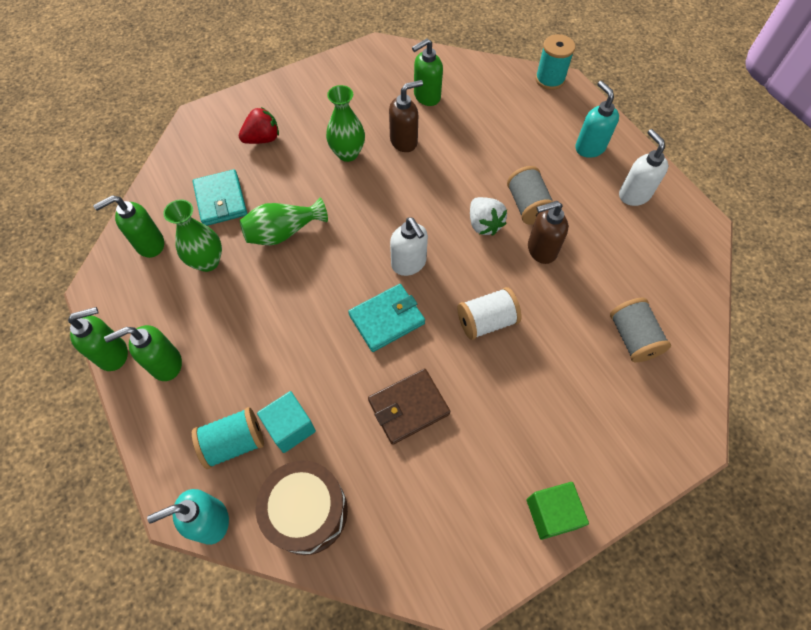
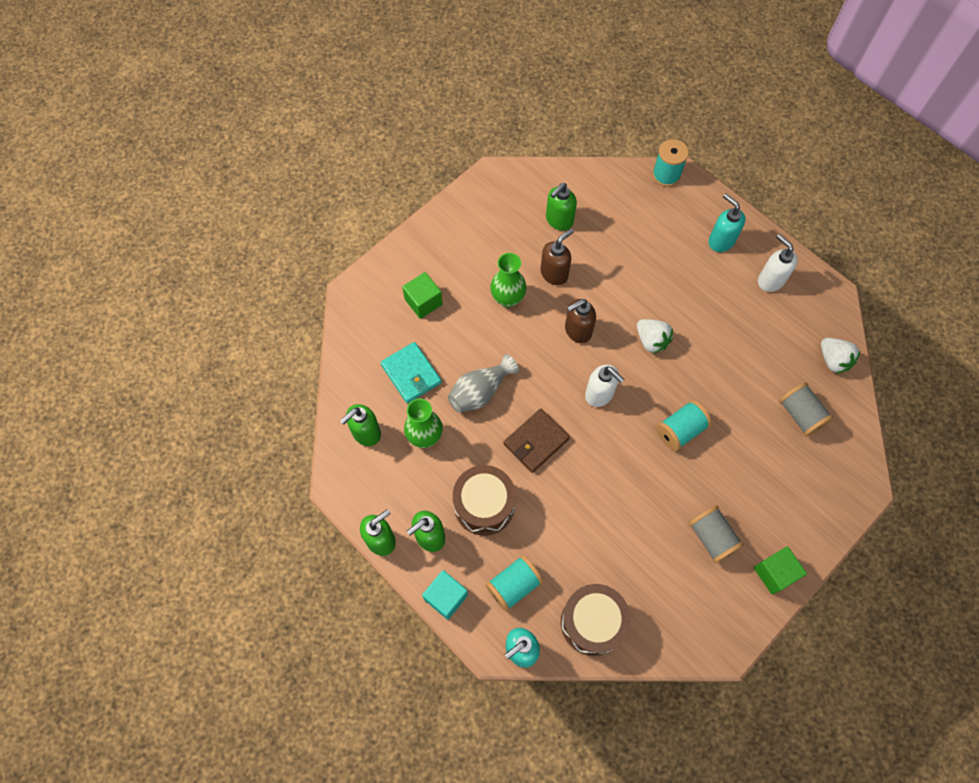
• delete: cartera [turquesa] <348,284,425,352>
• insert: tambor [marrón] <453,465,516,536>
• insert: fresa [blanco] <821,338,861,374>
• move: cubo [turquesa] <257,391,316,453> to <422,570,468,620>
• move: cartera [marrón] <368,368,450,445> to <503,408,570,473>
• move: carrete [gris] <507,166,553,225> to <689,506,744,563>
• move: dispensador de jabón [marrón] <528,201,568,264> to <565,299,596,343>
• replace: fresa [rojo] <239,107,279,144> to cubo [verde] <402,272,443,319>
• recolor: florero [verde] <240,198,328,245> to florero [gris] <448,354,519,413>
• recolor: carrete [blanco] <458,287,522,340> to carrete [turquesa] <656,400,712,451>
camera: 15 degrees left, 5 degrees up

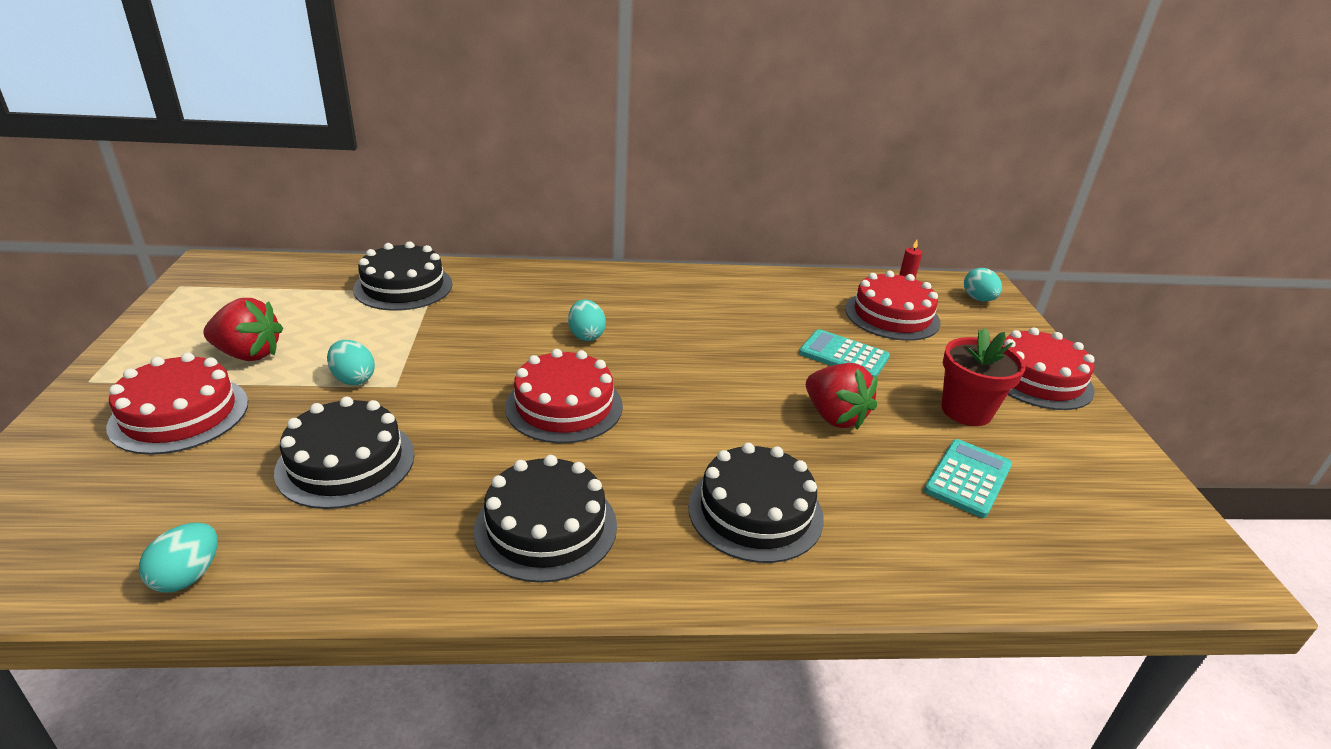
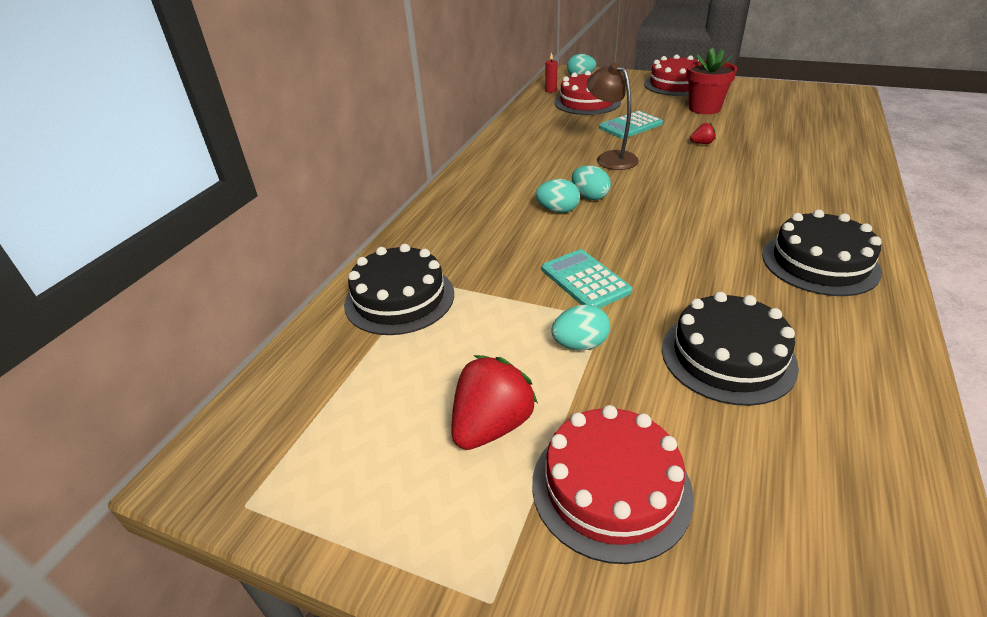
• delete: tarta [rojo] <505,349,623,443>
• delete: tarta [negro] <688,443,824,563>
• insert: lámpara [marrón] <587,63,639,170>
• move: huevo [turquesa] <139,523,218,593> to <572,165,611,200>
• move: calculadora [turquesa] <924,439,1012,518> to <542,249,632,308>
• resize: fresa [rojo] <806,363,878,429> = <690,123,716,144> x0.48
camera: 60 degrees left, 5 degrees up

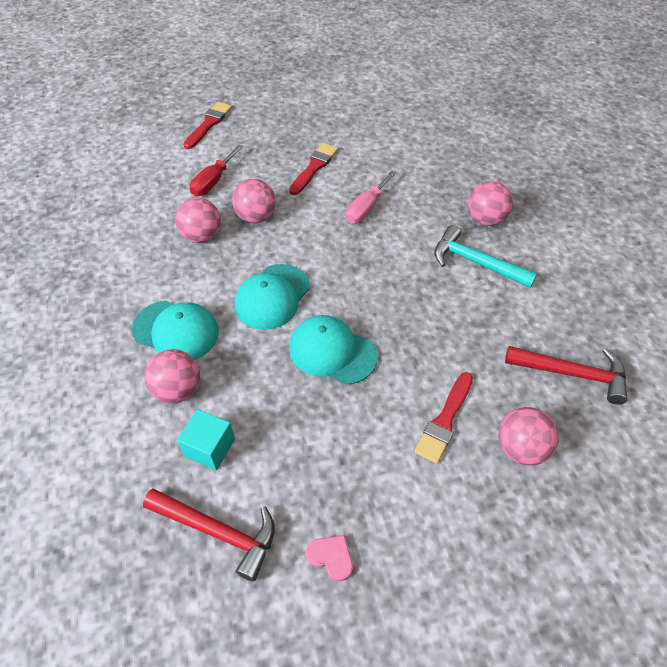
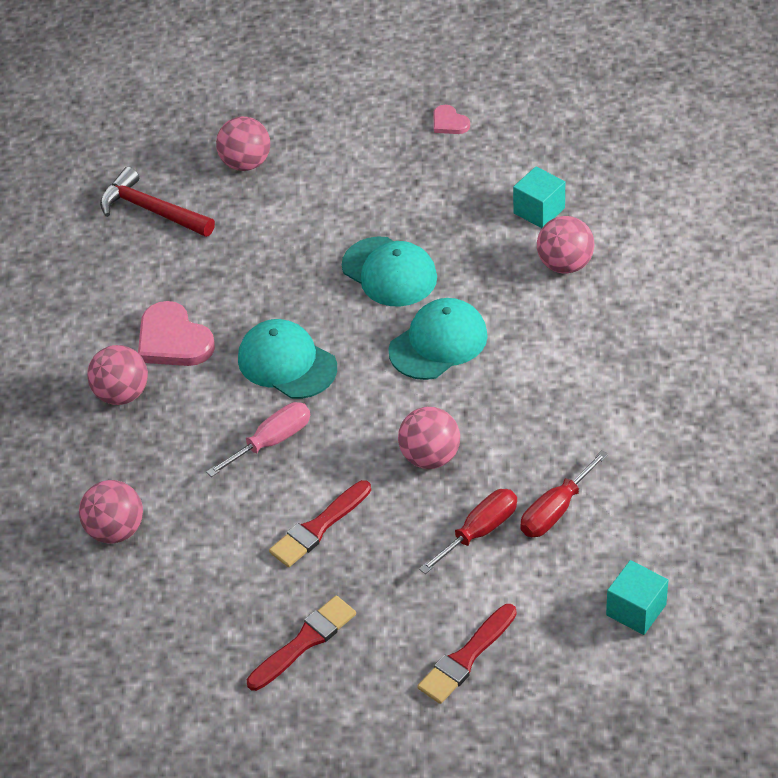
• delete: martillo [rojo] <143,488,275,582>
• insert: destornillador [rojo] <520,450,609,537>
• insert: cubo [turquesa] <606,560,668,635>
• move: gorra [turquesa] <132,301,219,360> to <238,319,337,399>
• move: pelota [rosa] <175,198,221,243> to <79,480,143,544>
• move: pincel [rojo] <415,372,473,464> to <247,596,356,691>
• replace: martillo [turquesa] <434,225,537,288> to corazón [rosa] <138,301,215,366>
camera: 160 degrees left, 5 degrees down

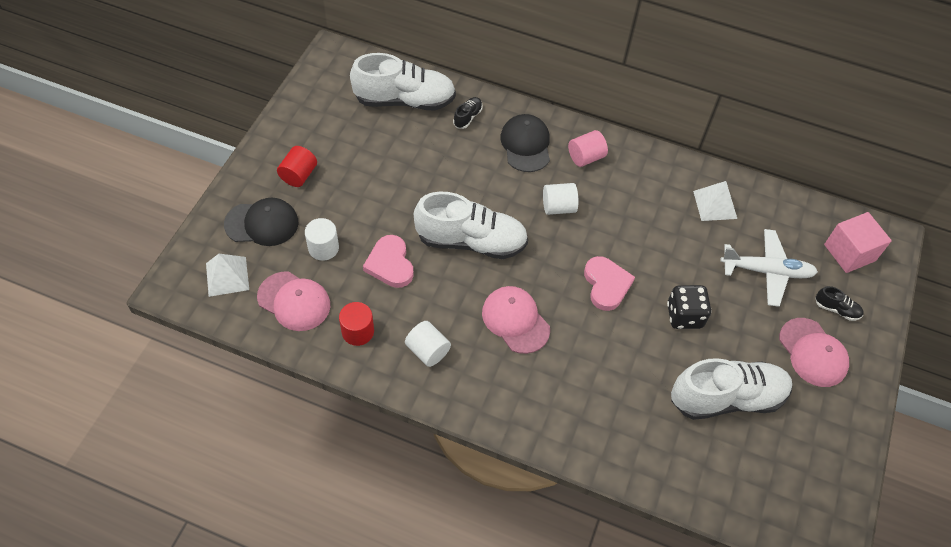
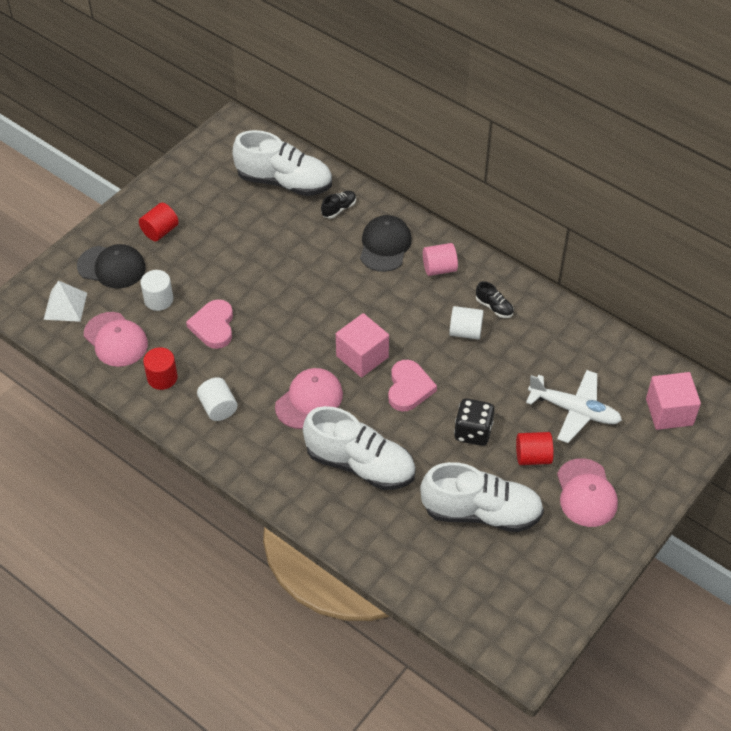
• delete: pirámide [blanco] <693,181,737,221>
• insert: cubo [rosa] <336,313,389,377>
• insert: cilindro [rojo] <516,432,553,465>
• move: zapato [blanco] <414,192,528,259> to <303,406,416,490>
• move: cilindro [blanco] <543,183,578,215> to <449,306,484,340>
• move: zapato [negro] <815,286,864,321> to <476,281,514,318>
• rotate: gorra [rosa] <482,286,550,354> = <275,368,343,429> 60 degrees clockwise
camera: 20 degrees right, 5 degrees down

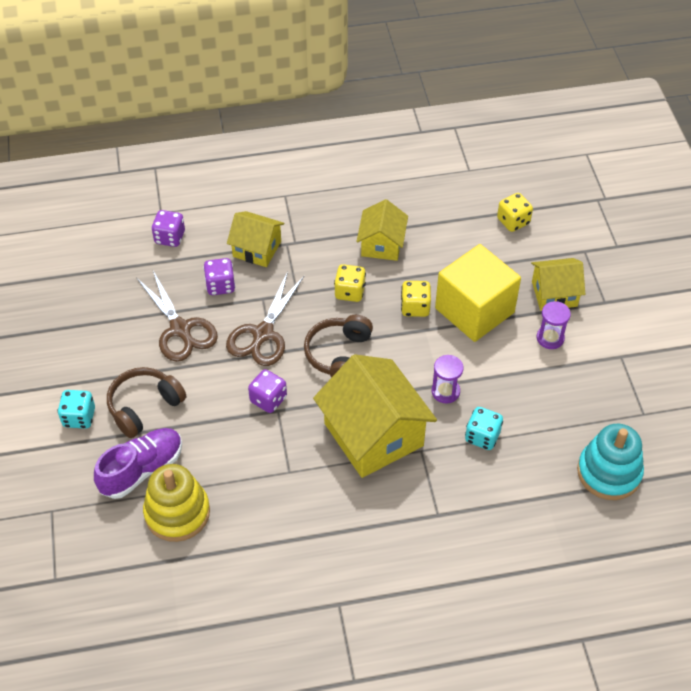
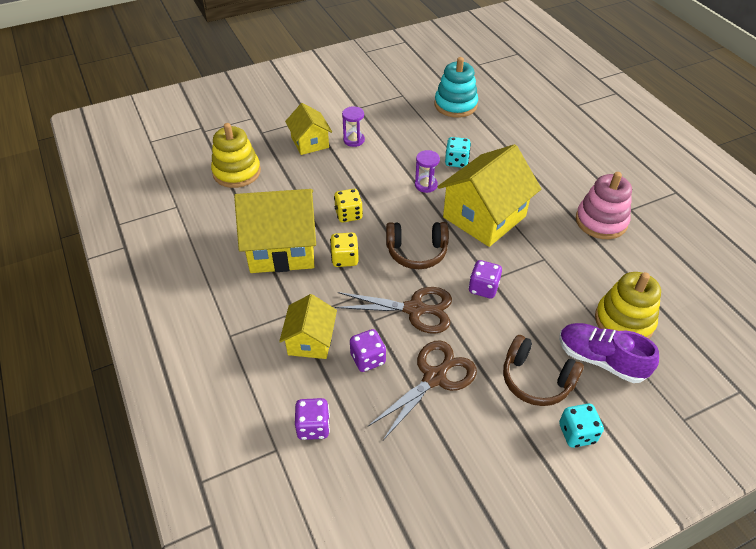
• delete: cubo [amarillo] <435,244,521,342>
• insert: juguete apilable [rosa] <576,172,632,239>
• replace: dado [amarillo] <497,193,533,232> to juguete apilable [amarillo] <211,123,261,188>
• resize: casa [amarillo] <357,199,408,261> = <234,189,316,273> x1.77
camera: 105 degrees left, 5 degrees down

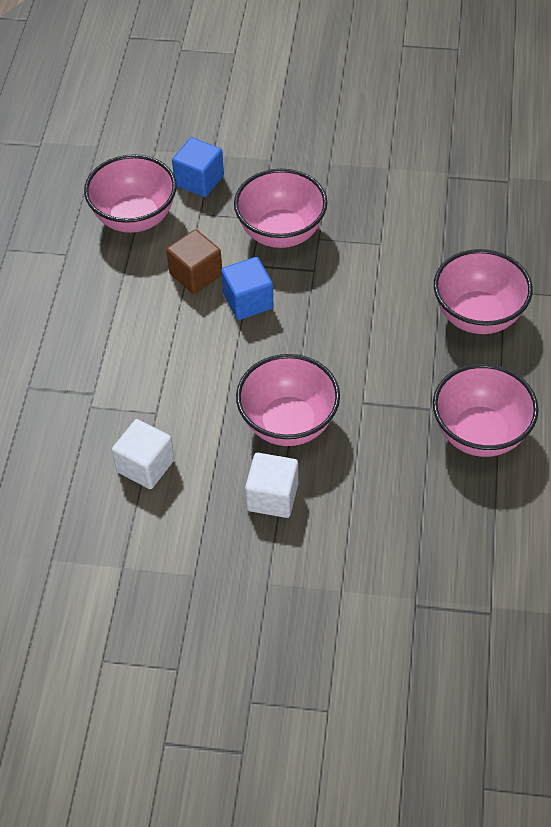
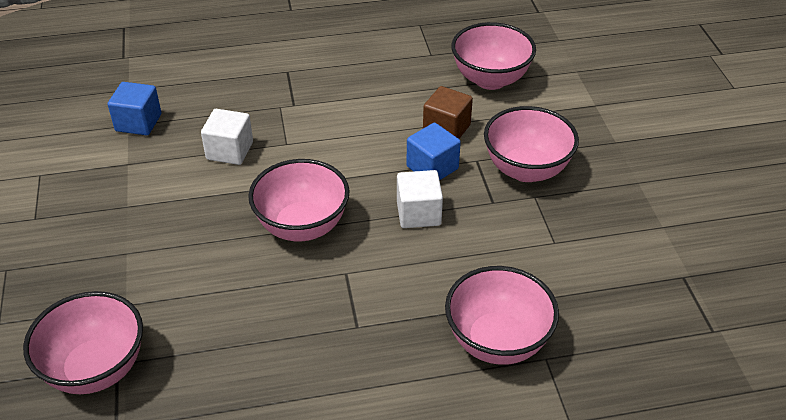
• move: cubo [azul] <172,137,224,197> to <108,82,161,135>
• move: cubo [blanco] <245,453,298,518> to <397,170,443,228>
• move: cuenco [rosa] <433,364,539,457> to <23,291,143,394>
camera: 70 degrees right, 10 degrees down

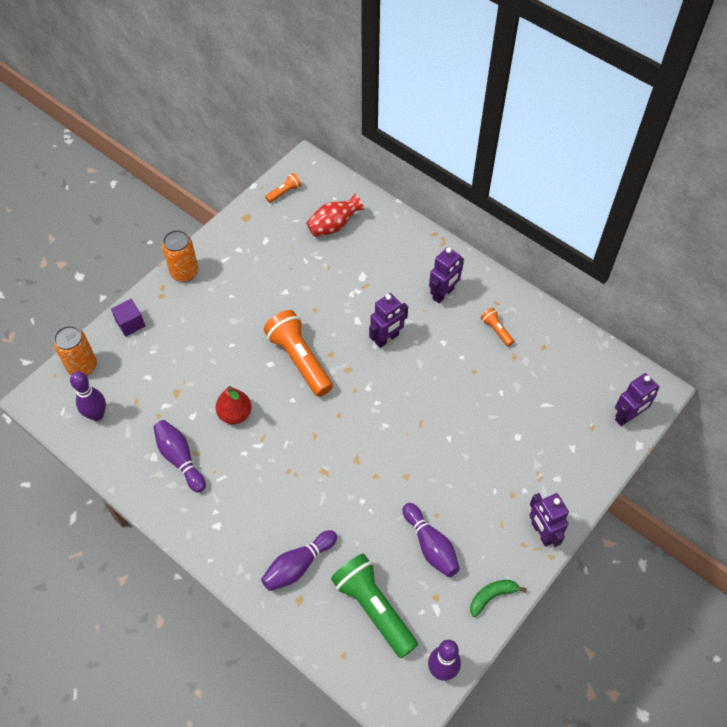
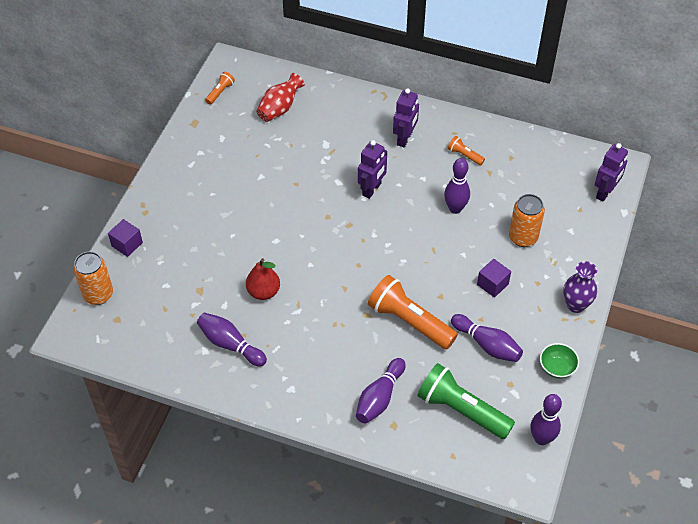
• insert: cubo [morado] <477,259,511,298>
• move: bolo [morado] <70,371,106,421> to <444,158,470,214>
• move: lata [naranja] <162,230,199,282> to <509,194,545,247>
• move: lámpara de mano [naranja] <264,310,333,397> to <368,275,458,349>
• replace: plátano [verde] <470,580,527,617> to cuenco [verde] <540,343,579,379>
• replace: robot [morado] <529,493,569,547> to florero [morado] <563,261,597,313>
camera: 20 degrees left, 5 degrees down

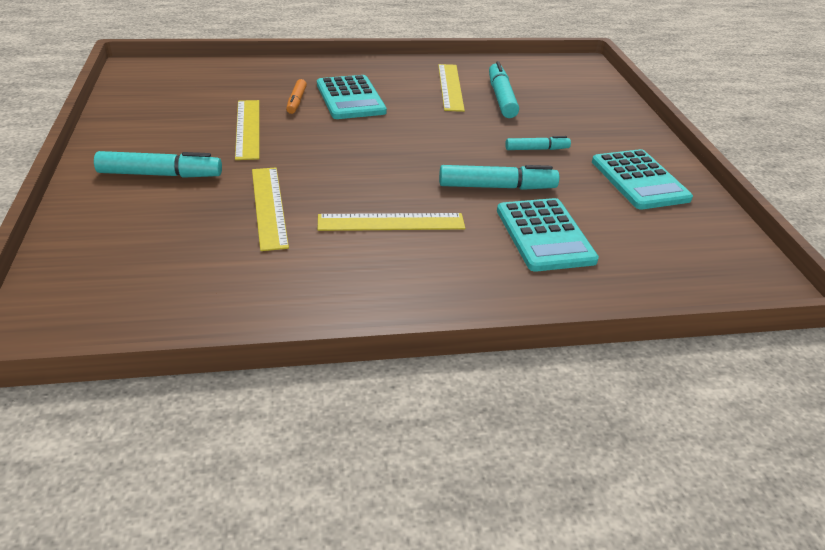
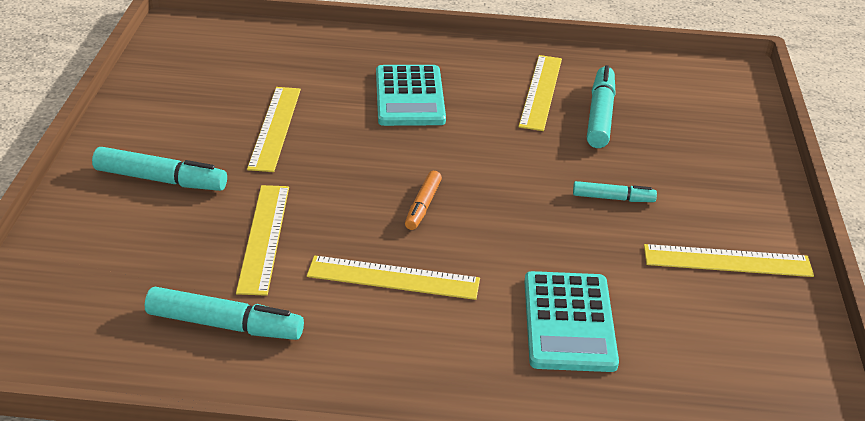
• move: rotulador [naranja] <286,79,307,114> to <405,171,442,230>
• move: rotulador [turquesa] <439,165,559,190> to <145,287,304,340>
• replace: calculadora [turquesa] <592,149,693,210> to regla [amarillo] <644,244,814,277>
camera: 15 degrees right, 0 degrees up

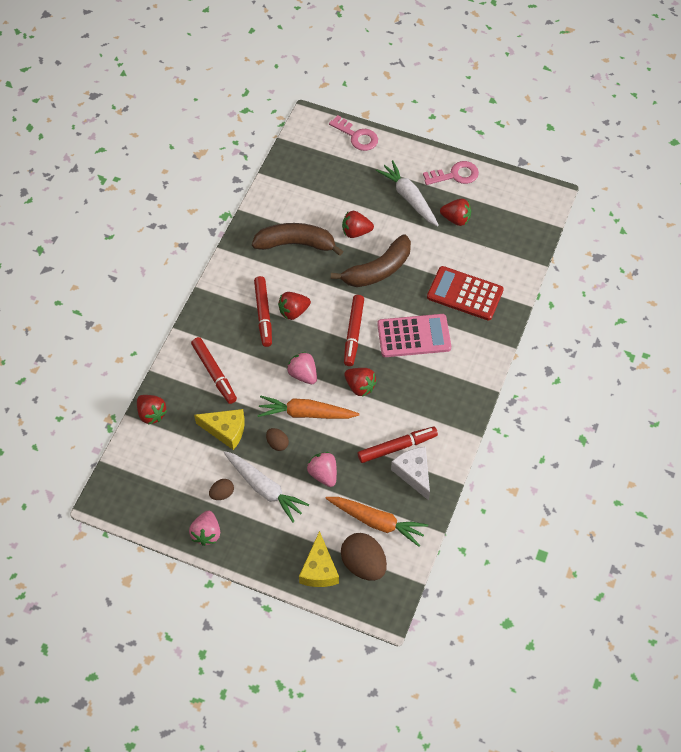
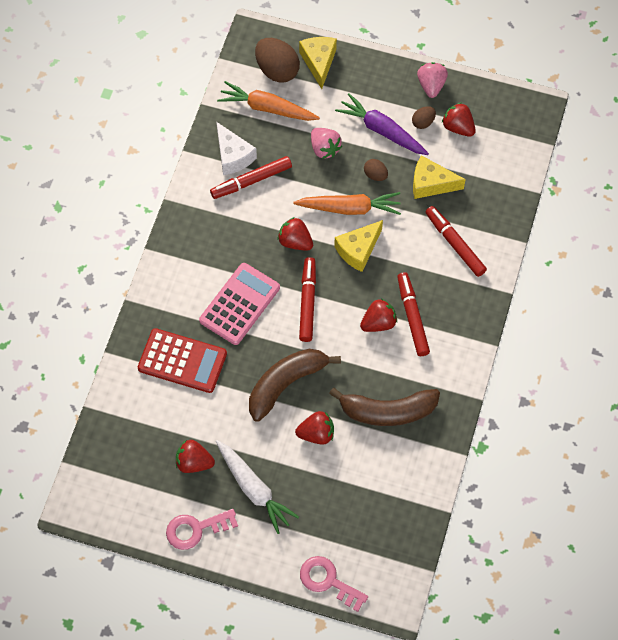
• move: fresa [rojo] <137,395,167,425> to <442,103,476,137>
• replace: fresa [rosa] <287,352,317,384> to queso [amarillo] <334,220,383,272>
• recolor: zanahoria [blanco] <224,451,309,523> to zanahoria [morado] <335,93,429,155>
• rotate: calculadora [rosa] <377,314,451,357> = <199,263,280,345> 135 degrees clockwise
camera: 175 degrees right, 5 degrees up

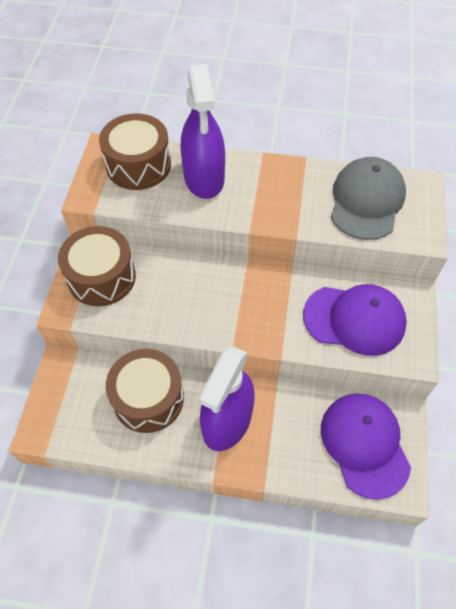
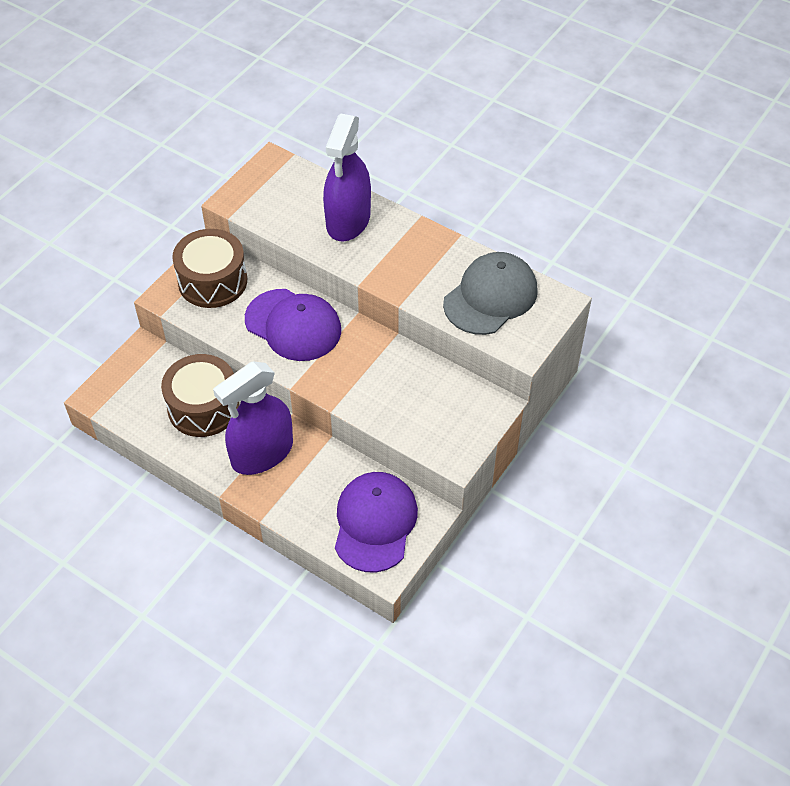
• delete: tambor [marrón] <99,113,171,190>
• move: gorra [morado] <303,284,407,356> to <245,289,341,361>
camera: 25 degrees right, 5 degrees down

